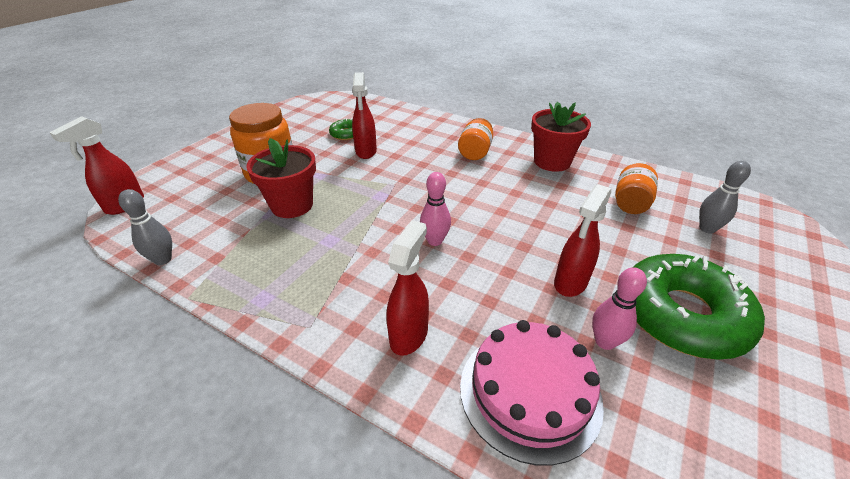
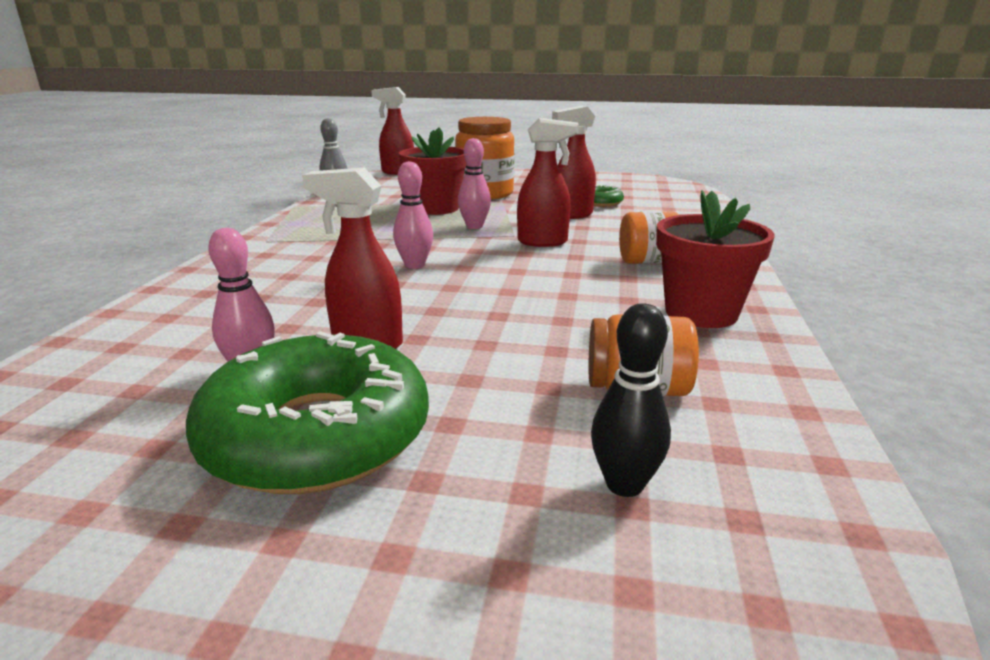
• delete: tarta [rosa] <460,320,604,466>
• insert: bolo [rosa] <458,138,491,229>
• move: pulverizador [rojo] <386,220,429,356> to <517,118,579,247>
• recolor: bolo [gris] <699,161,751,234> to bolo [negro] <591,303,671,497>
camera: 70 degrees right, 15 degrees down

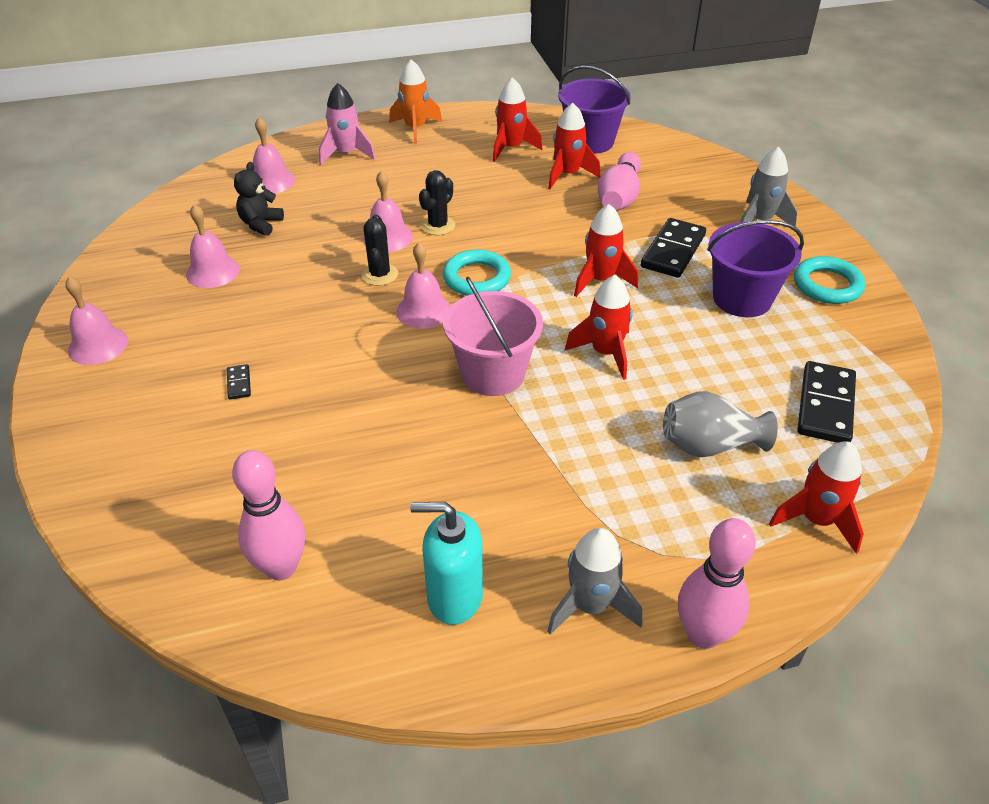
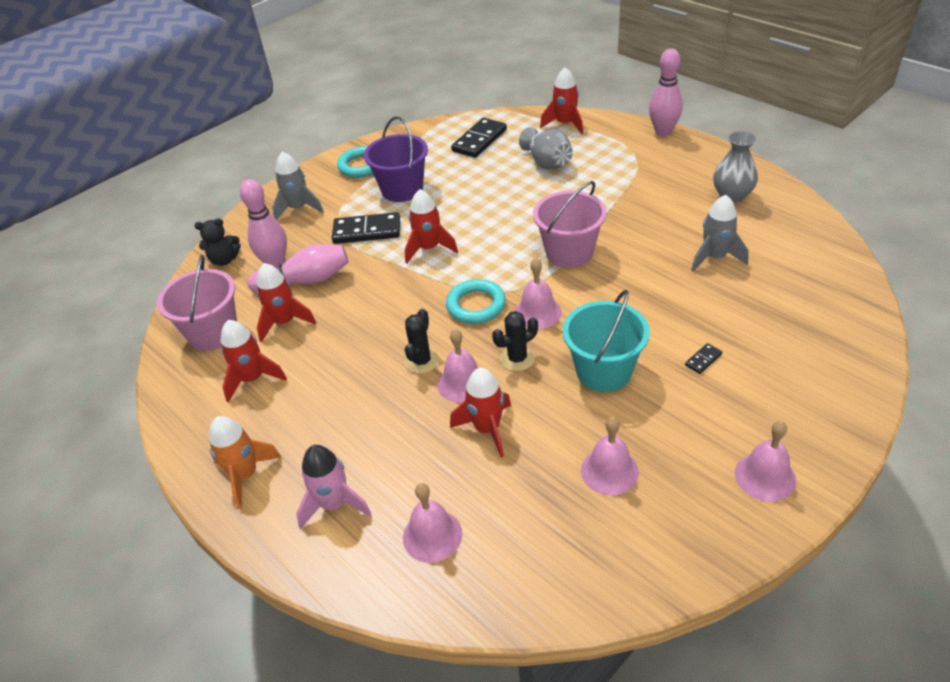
• insert: balde [turquesa] <563,290,650,392>
• move: bolo [rosa] <232,450,306,580> to <240,179,287,268>
• move: osito [negro] <234,162,284,236> to <195,218,241,266>
• move: cohete [gris] <547,528,642,635> to <691,195,749,272>
• move: cohete [rojo] <565,275,633,380> to <450,368,511,457>
• replace: dispensador de jabón [turquesa] <410,502,483,625> to florero [gris] <713,131,758,203>
• recolor: balde [morado] <558,66,631,154> to balde [rosa] <157,255,237,351>
• rotate: cactus [negro] <419,170,455,236> = <405,309,439,374> 75 degrees counterclockwise
• rotate: ficha de dominó [negro] <797,361,856,443> = <451,118,507,158> 45 degrees counterclockwise
camera: 115 degrees left, 0 degrees up

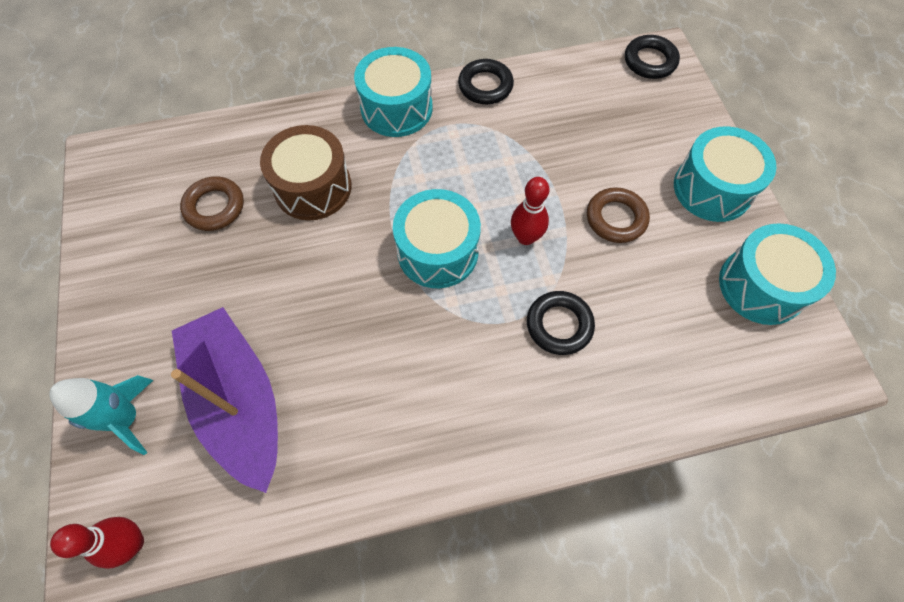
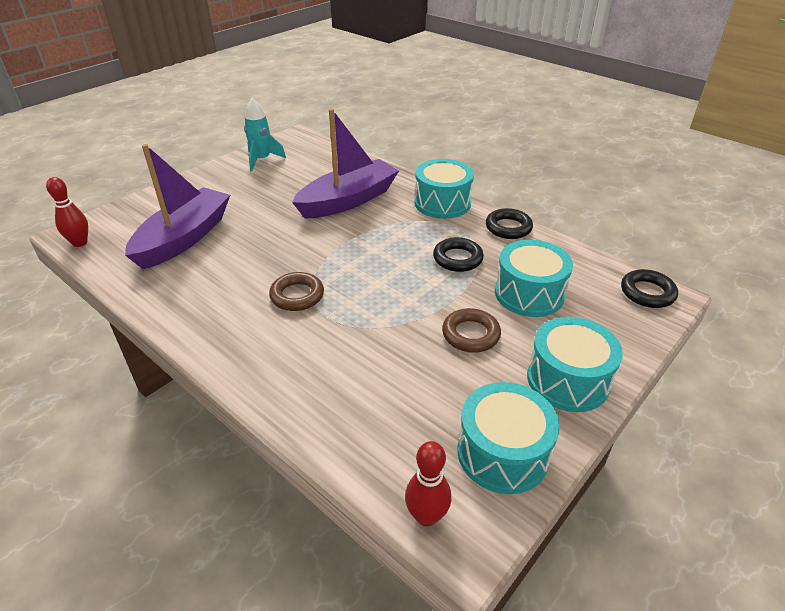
• move: cohete [turquesa] <49,375,153,455> to <244,98,286,171>
• move: anillo [marrón] <180,176,244,231> to <269,272,324,311>
• move: tambor [turquesa] <393,189,481,288> to <495,240,573,317>
• move: bolo [rojo] <511,177,549,245> to <405,441,451,527>
• move: anillo [negro] <527,291,595,355> to <433,237,484,272>
• replace: tambor [marrón] <260,125,352,220> to barco [morado] <292,109,399,218>
camera: 55 degrees right, 25 degrees down

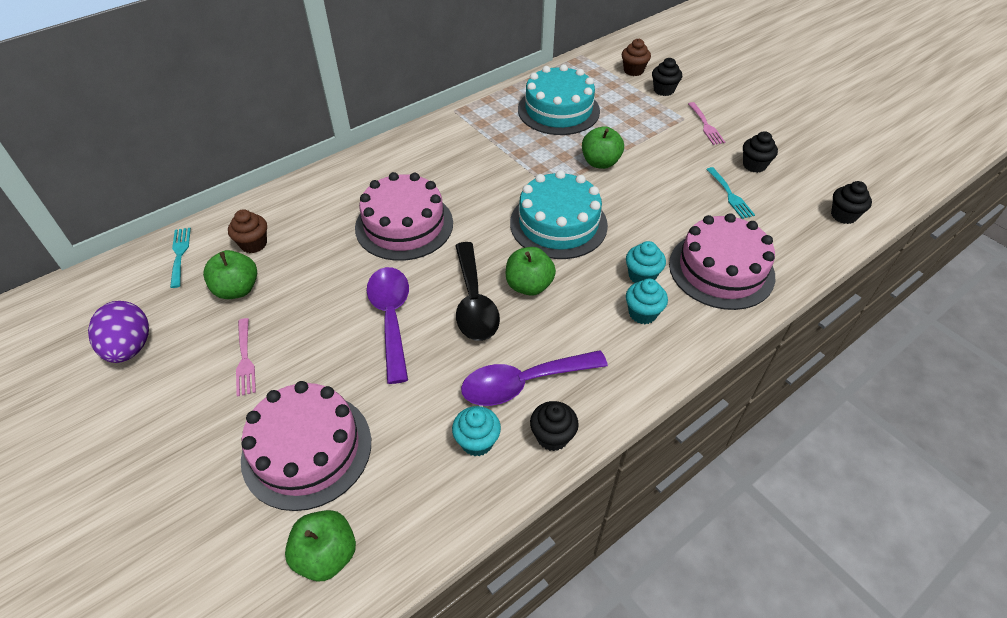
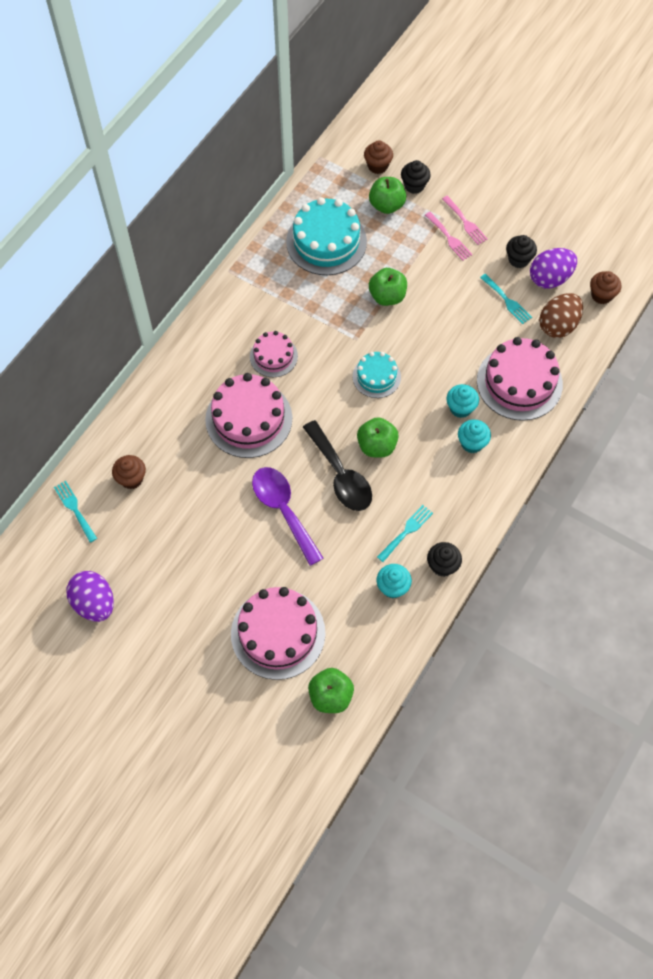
• insert: tarta [rosa] <250,331,298,377>
• insert: huevo [morado] <530,248,577,289>
• insert: huevo [marrón] <539,293,583,338>
• move: manzana [verde] <203,250,257,299> to <369,177,406,214>
• move: tenedor [rosa] <236,318,256,397> to <425,212,473,261>
• replace: cuchara [morado] <461,350,608,406> to tenedor [turquesa] <377,505,433,562>
• recolor: magdalena [negro] <831,181,872,224> to magdalena [marrón] <590,271,621,304>
• resize: tarta [turquesa] <510,170,608,259> = <353,352,401,398> x0.57
camera: 20 degrees left, 15 degrees up

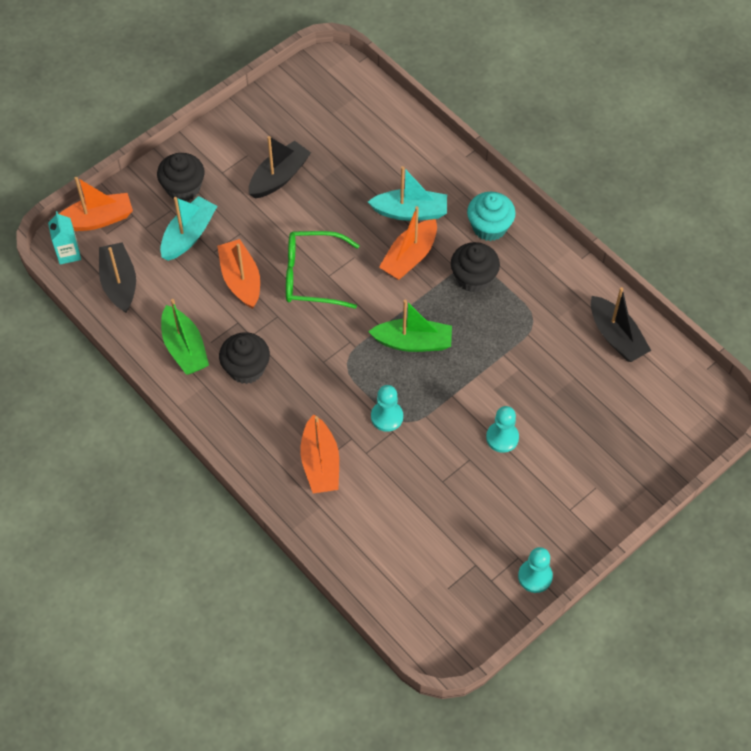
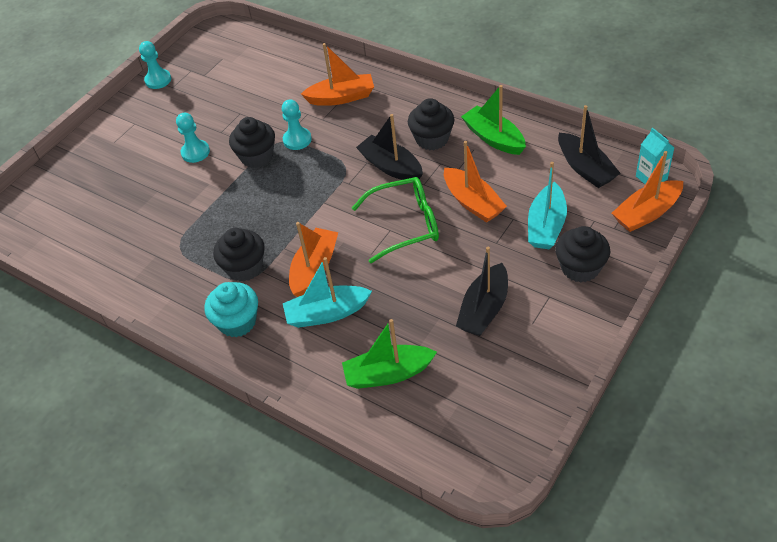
• insert: magdalena [negro] <229,117,275,168>
• move: barco [verde] <368,300,452,352> to <342,319,437,389>
• move: barco [negro] <591,287,651,362> to <356,114,423,180>
• rotate: barco [naranja] <300,414,339,493> = <301,43,374,106> 105 degrees clockwise
camera: 170 degrees right, 10 degrees down

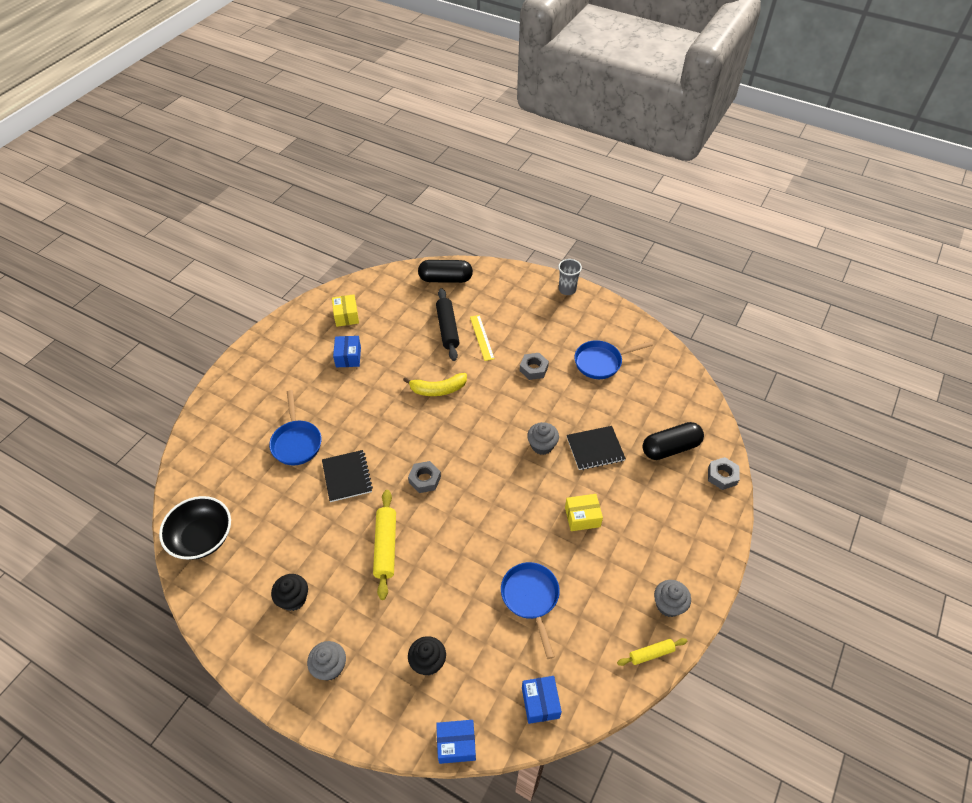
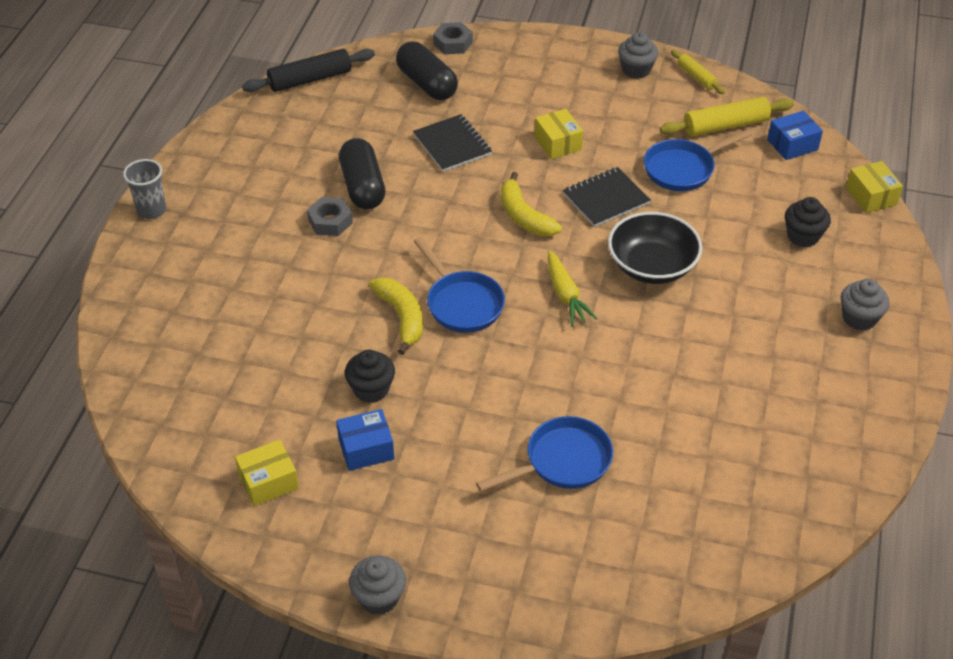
• delete: regla [amarillo] <470,315,495,361>
• insert: plátano [amarillo] <501,172,562,236>
• move: cuenco [negro] <159,496,231,560> to <608,212,702,284>
• move: magdalena [negro] <271,574,308,611> to <345,349,395,403>
• move: cuaderno [negro] <322,450,373,502> to <563,167,651,227>
• move: rodillo [amarillo] <373,490,396,600> to <660,97,794,136>
• move: cápsula [negro] <418,260,473,283> to <339,138,385,210>
• move: rodillo [negro] <436,288,460,361> to <242,49,375,92>
• move: magdalena [gris] <527,422,559,455> to <349,556,406,615>
• move: sartén [azul] <574,340,653,379> to <413,237,505,333>
• replace: tuerca [gris] <408,461,441,493> to zanahoria [amarillo] <548,250,597,326>
• recolor: caja [azul] <436,720,476,764> to caja [amarillo] <846,161,903,213>
camera: 105 degrees left, 5 degrees down

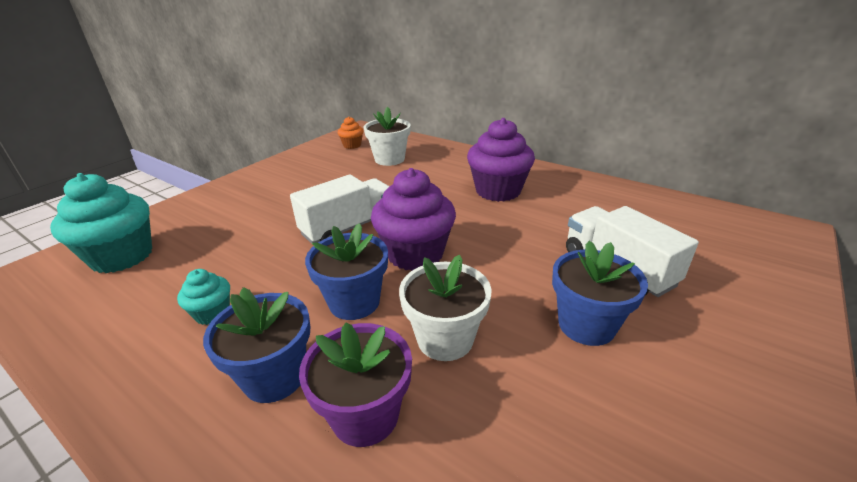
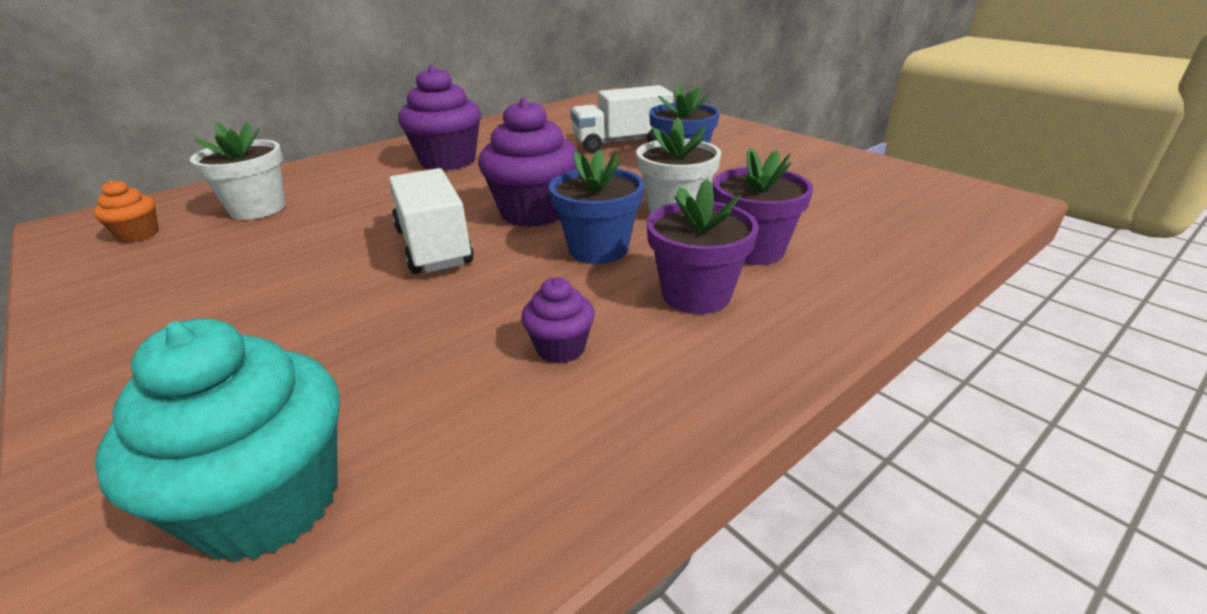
• recolor: magdalena [turquesa] <177,269,230,325> to magdalena [morado] <522,277,595,363>
• recolor: maceta [azul] <203,287,310,403> to maceta [morado] <647,179,759,314>
camera: 75 degrees left, 0 degrees up

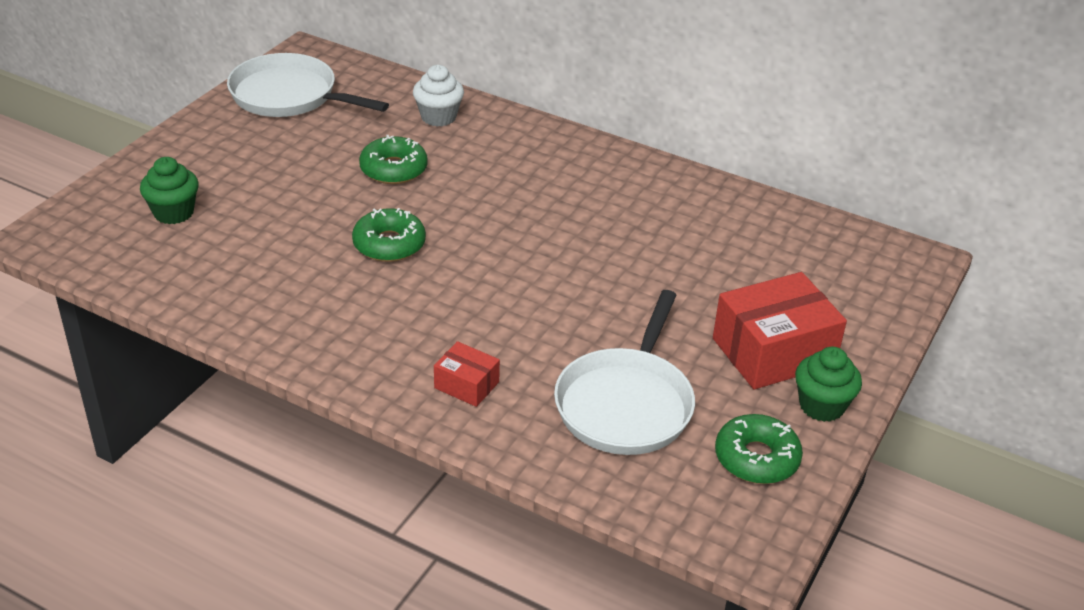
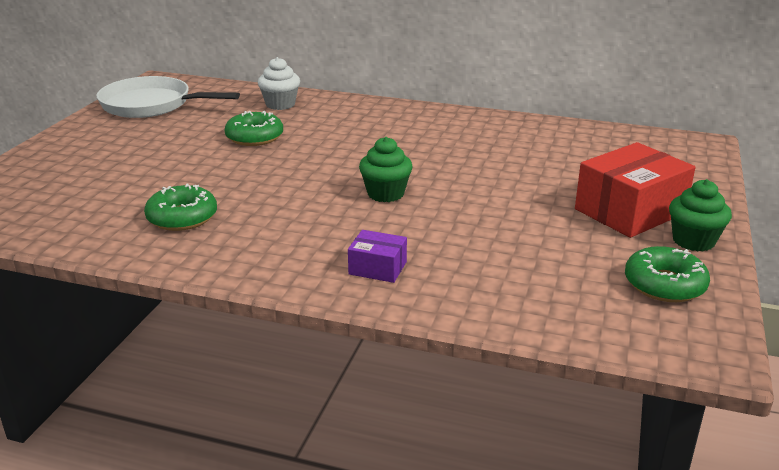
• delete: sartén [blanco] <554,290,695,455>
• move: magdalena [verde] <140,157,199,224> to <359,137,413,202>
• move: rosquilla [verde] <352,208,426,262> to <144,184,217,231>
• recolor: caja [rojo] <434,341,500,407> to caja [morado] <348,230,407,283>
camera: 10 degrees left, 10 degrees down

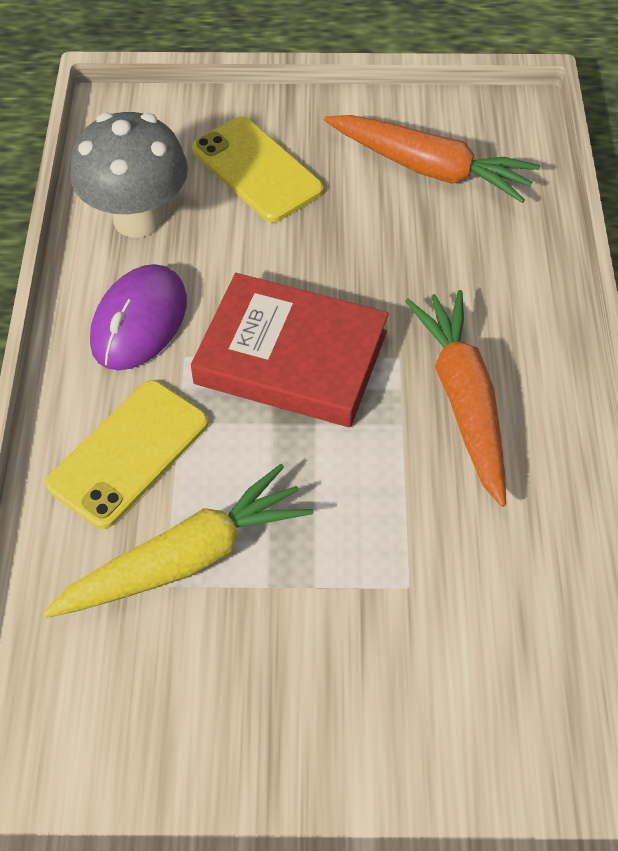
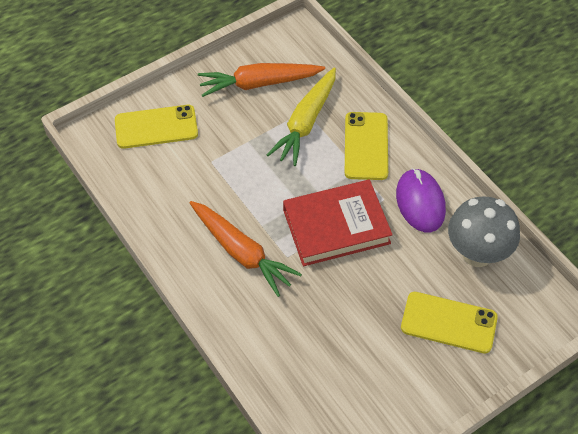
• insert: móvil [amarillo] <115,105,198,149>
• move: zanahoria [naranja] <324,115,540,203> to <198,63,325,97>
camera: 145 degrees right, 0 degrees up

